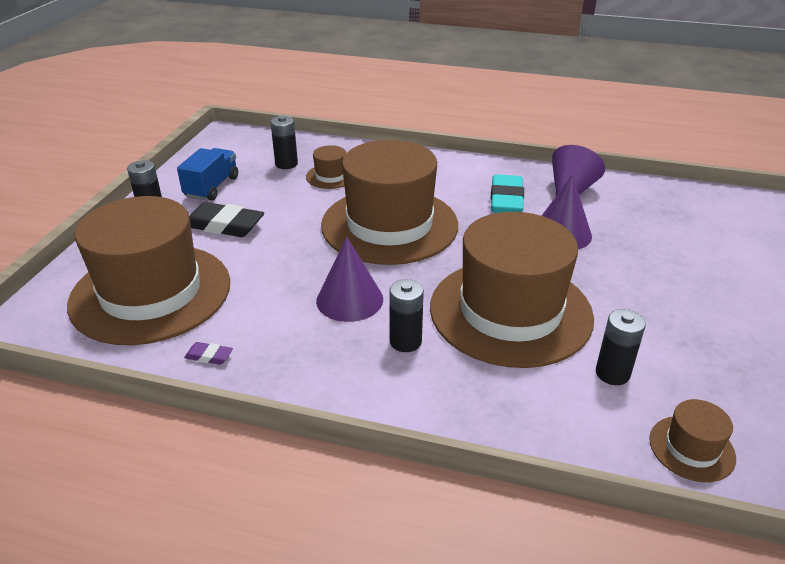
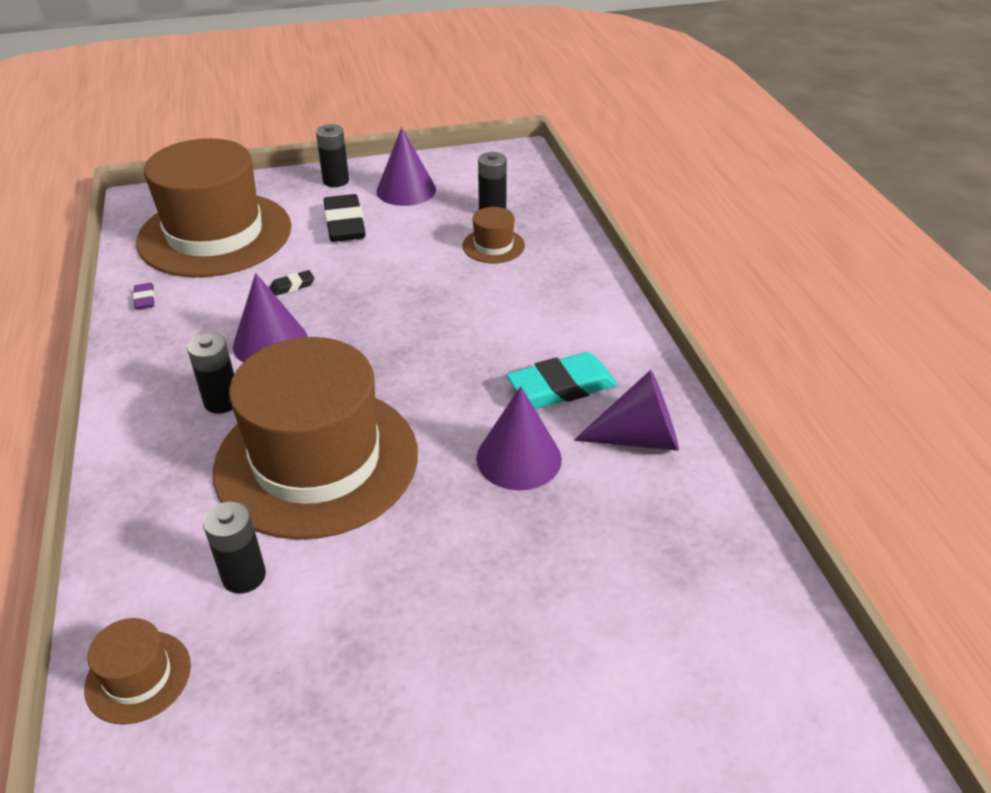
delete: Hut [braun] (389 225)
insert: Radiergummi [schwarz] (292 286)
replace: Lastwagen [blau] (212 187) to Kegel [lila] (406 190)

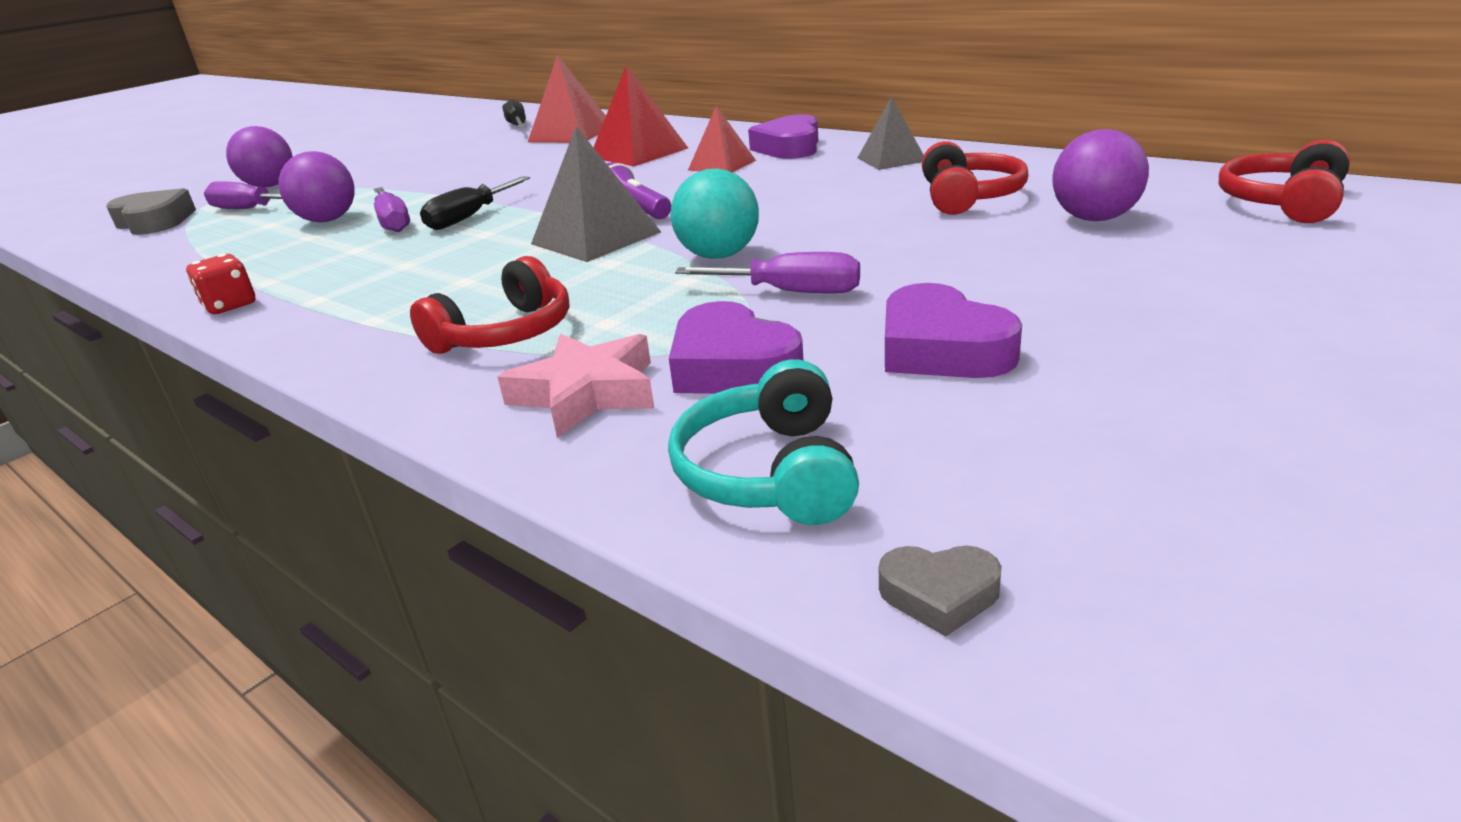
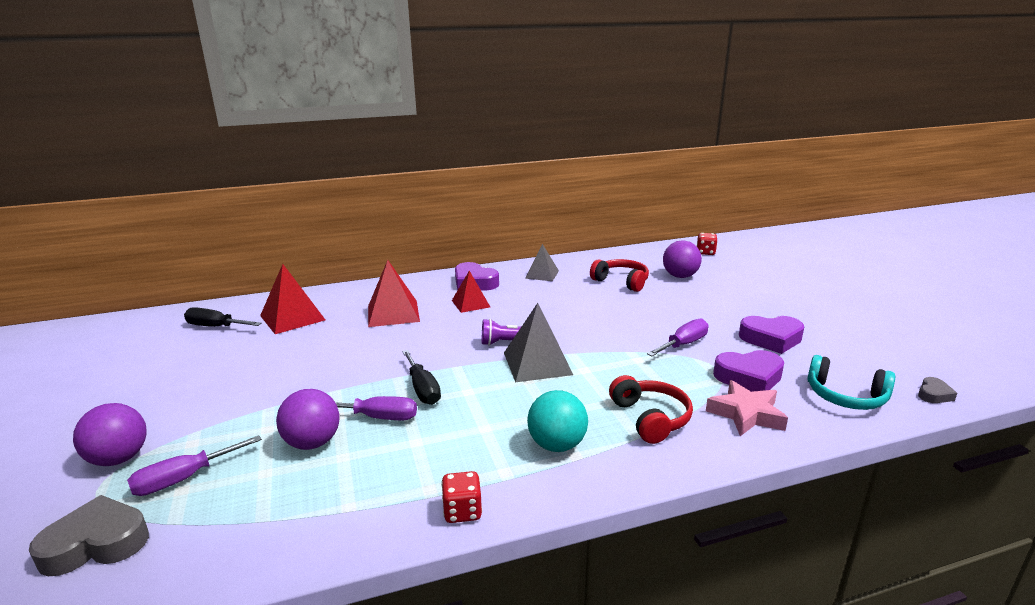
move: Ball [türkis] (719 256) to (557 445)
replace: Kopfhörer [rot] (1283 203) to Spielwürfel [rot] (705 252)

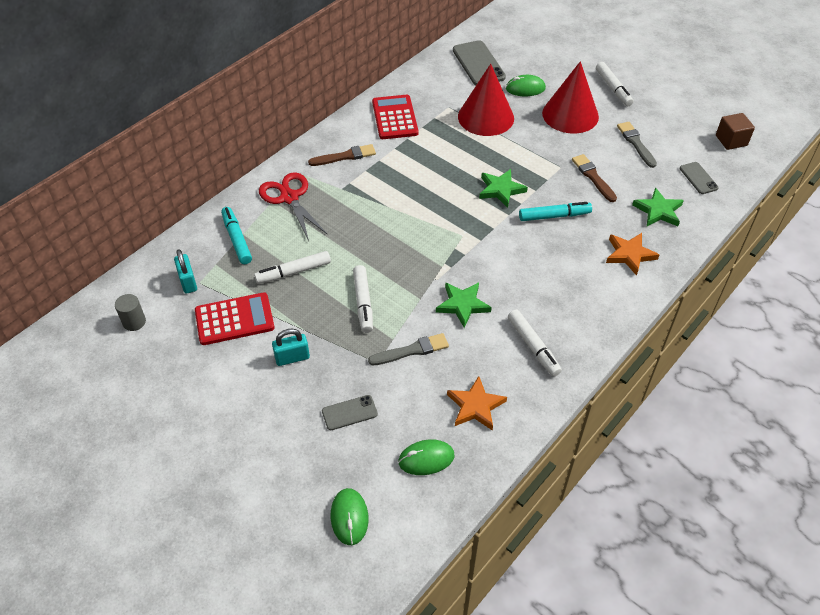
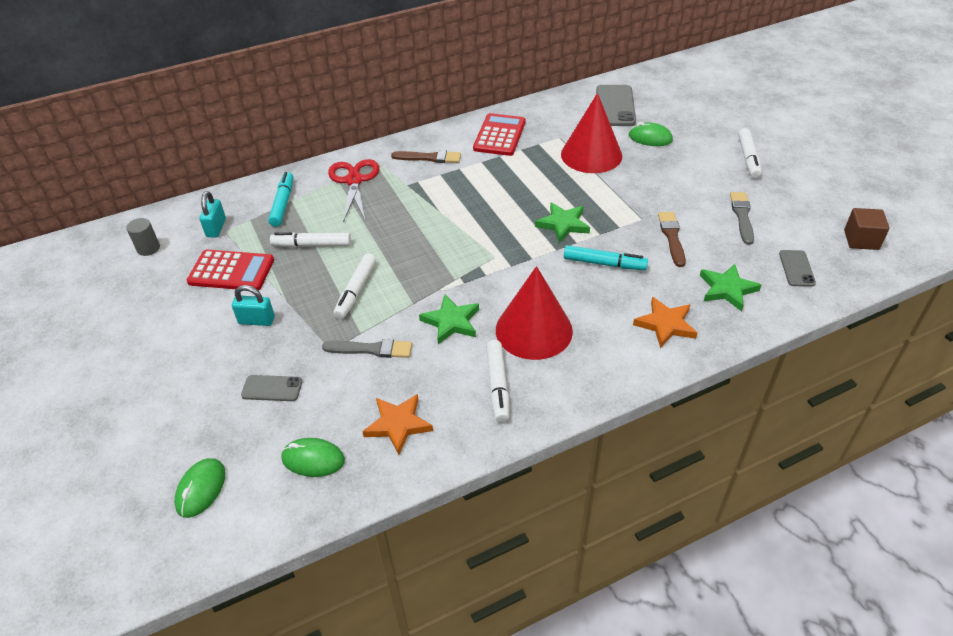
move: Kegel [rot] (570 115) to (534 330)

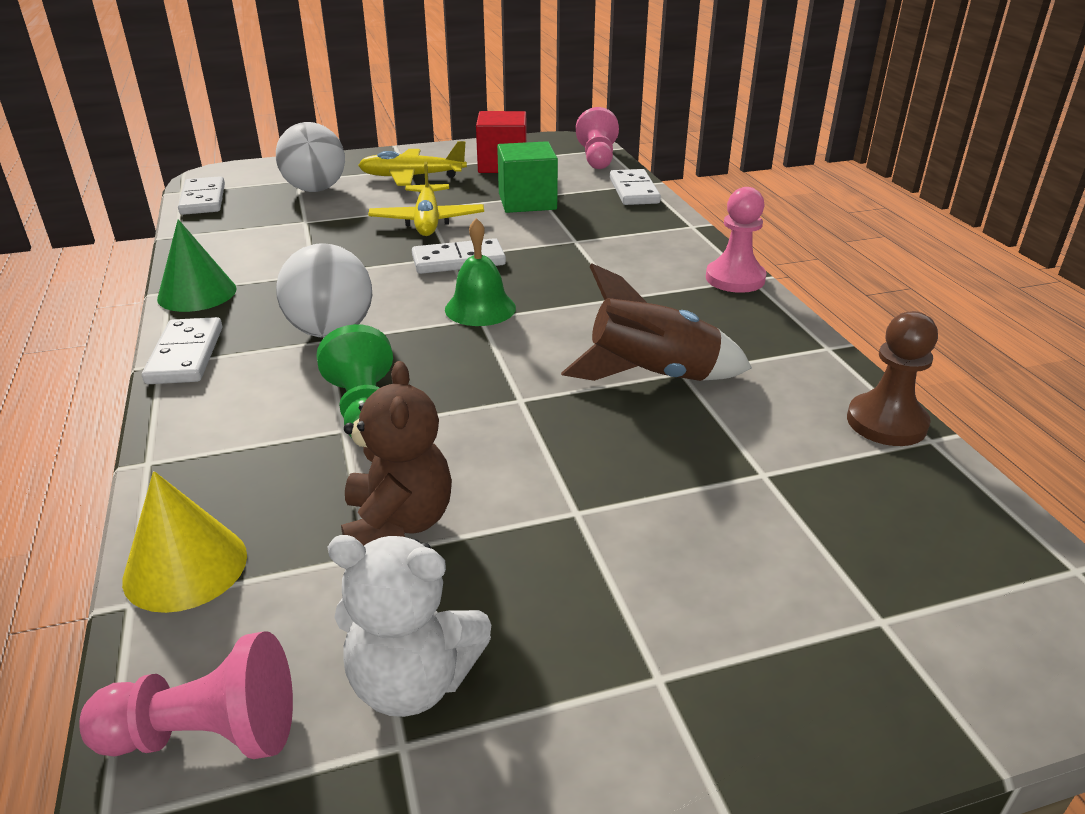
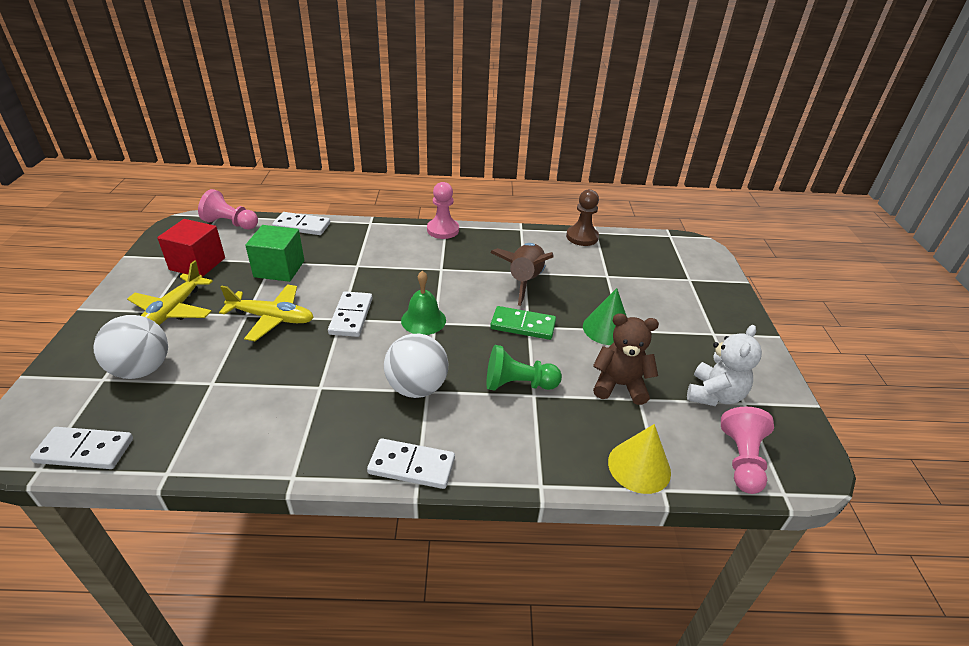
insert: Dominostein [grün] (523 325)
move: Kegel [grün] (197 293) to (607 329)

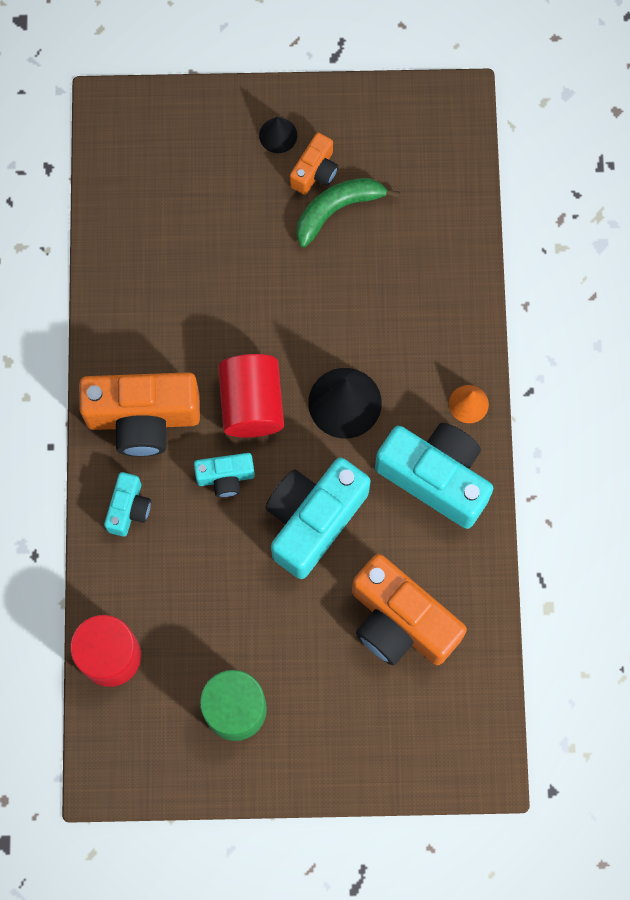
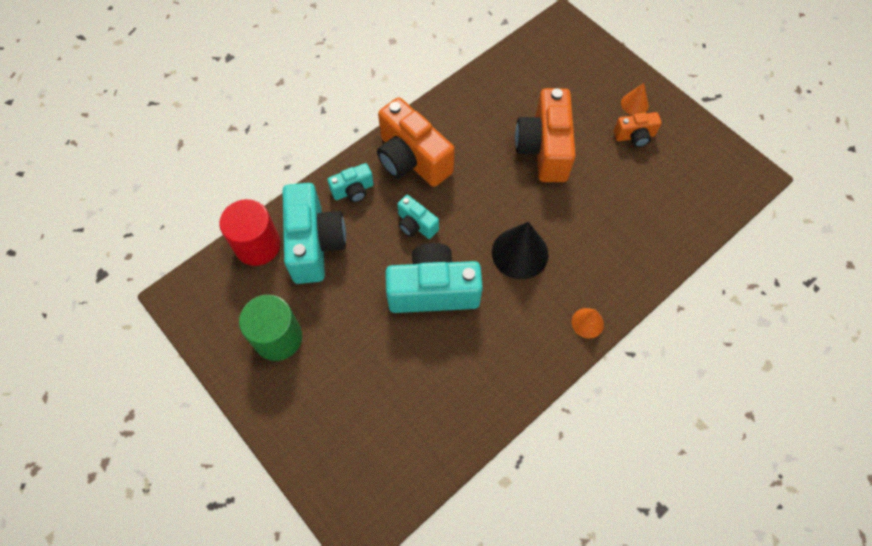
delete: Vollzylinder [rot] (252 404); Banane [grün] (337 210)
move: Kamera [orange] (400 621) to (544 149); Kamera [türkis] (436 477) to (315 244)
recolor: Kegel [schwarz] (278 135) to Kegel [orange] (634 104)

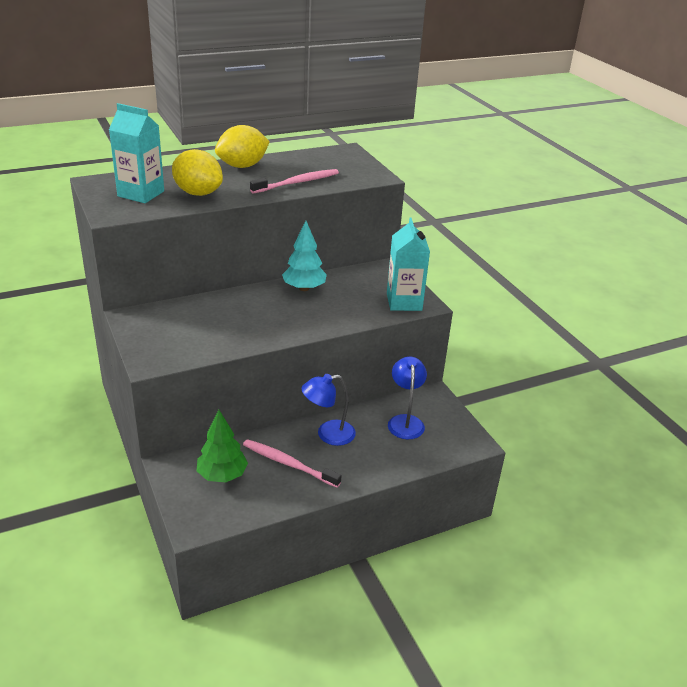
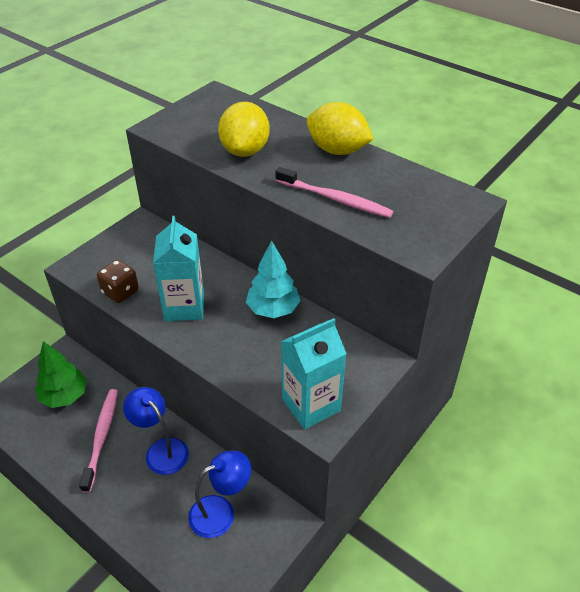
insert: Spielwürfel [braun] (120 292)
move: Getränkekarton [türkis] (141 194) to (184 306)

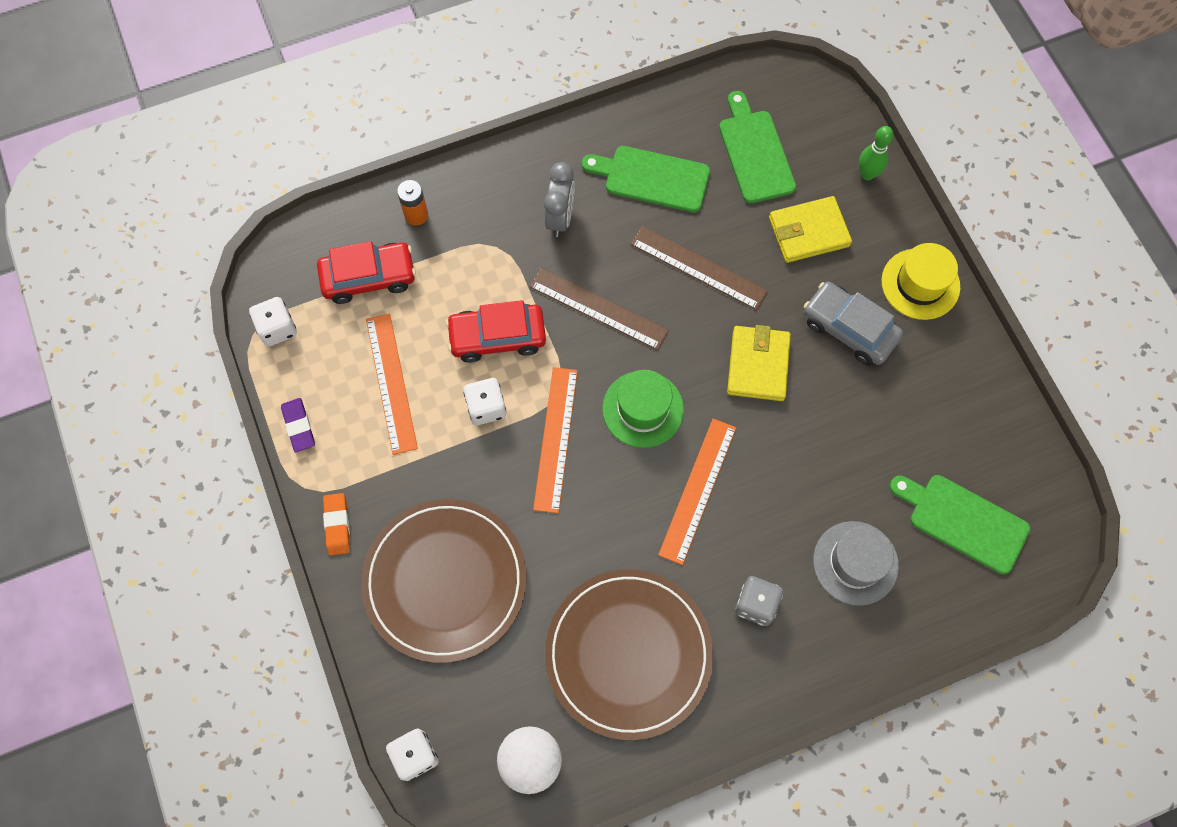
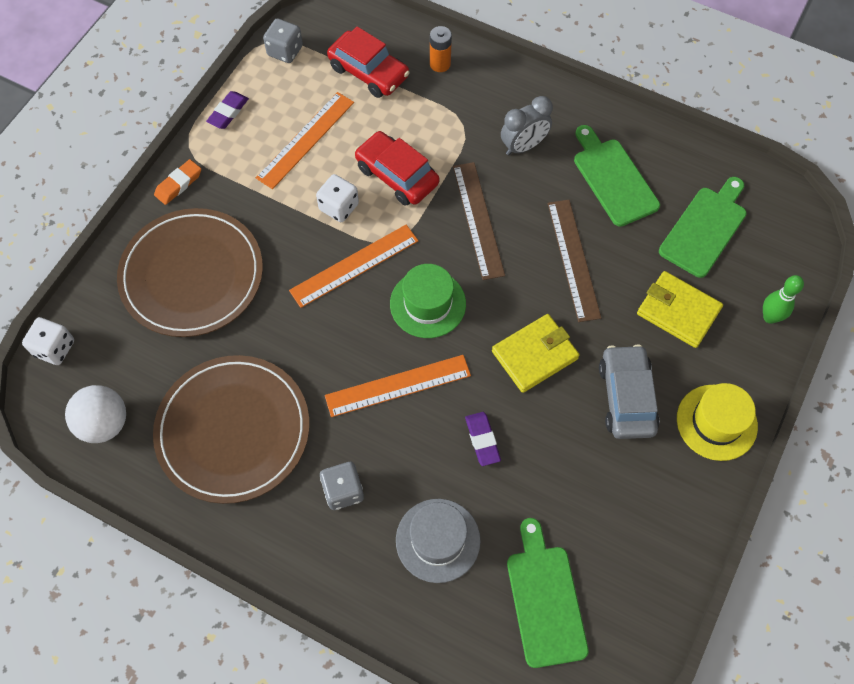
insert: Radiergummi [lila] (482 440)
recolor: Spielwürfel [weiß] (277 328) to Spielwürfel [grau] (285 51)

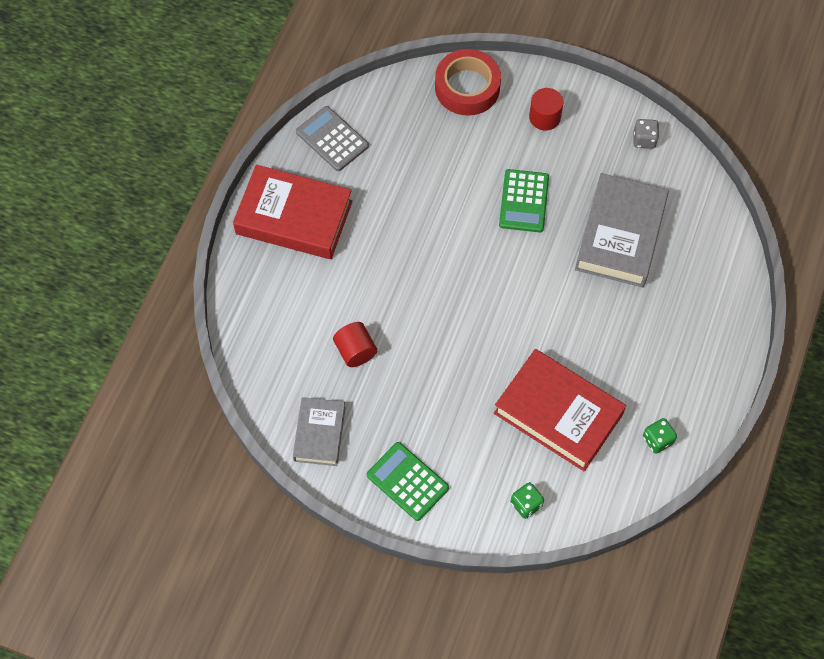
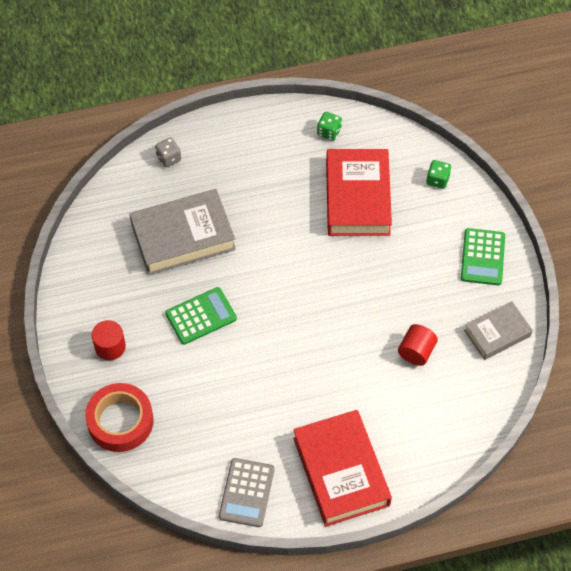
move: Spielwürfel [grau] (644 140) to (168 158)

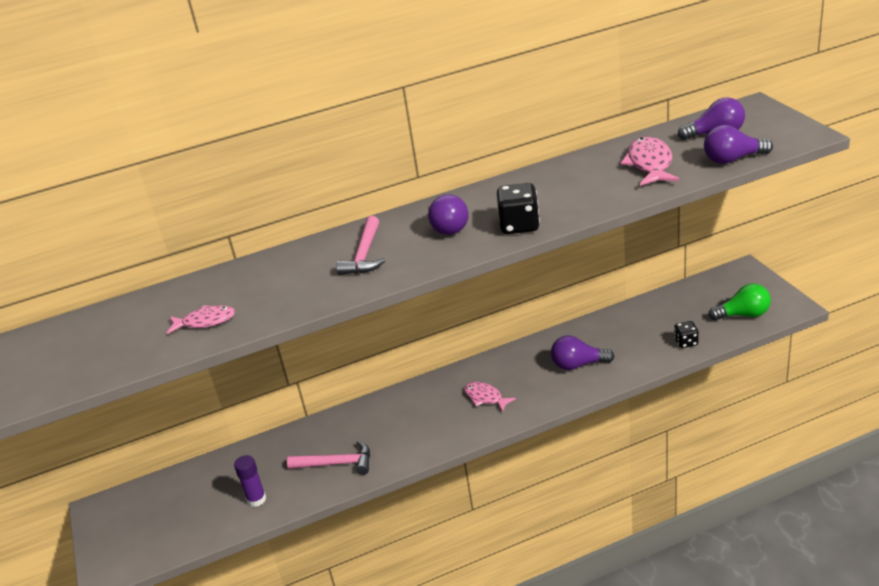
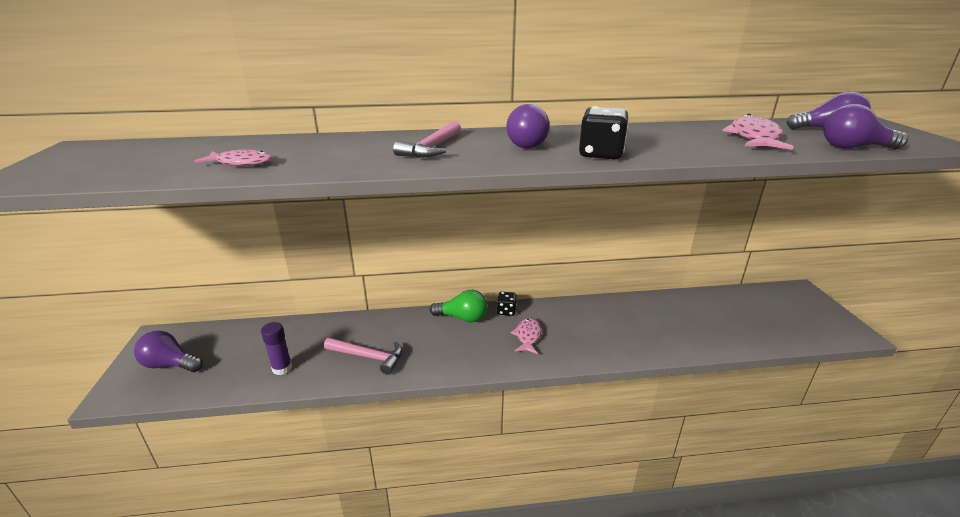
move: Glühbirne [lila] (578 365) to (170 365); Spielwürfel [schwarz] (686 342) to (506 311); Glühbirne [grün] (743 315) to (462 318)
rotate: Fisch [rosa] (485 397) = (528 336) 45 degrees clockwise

